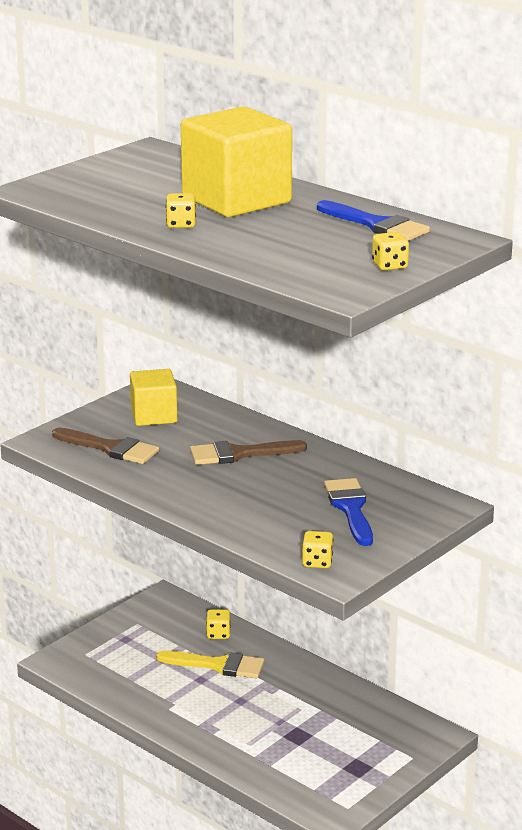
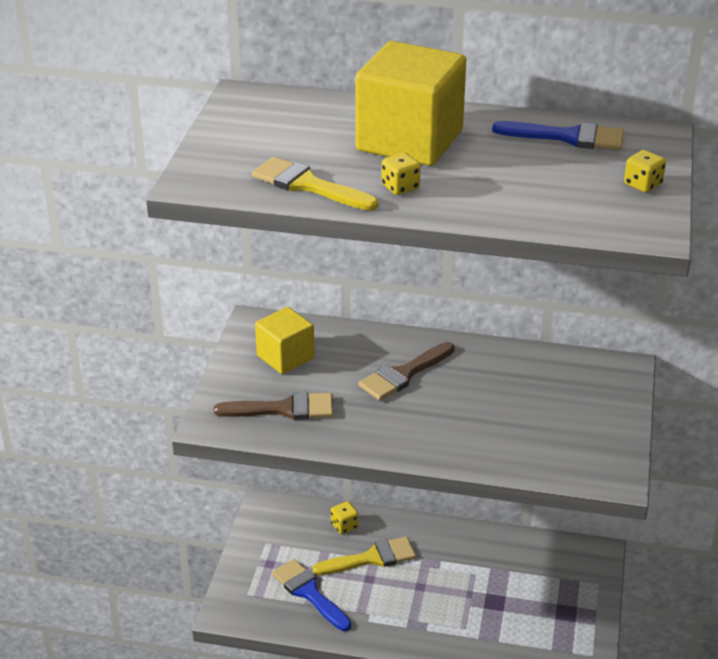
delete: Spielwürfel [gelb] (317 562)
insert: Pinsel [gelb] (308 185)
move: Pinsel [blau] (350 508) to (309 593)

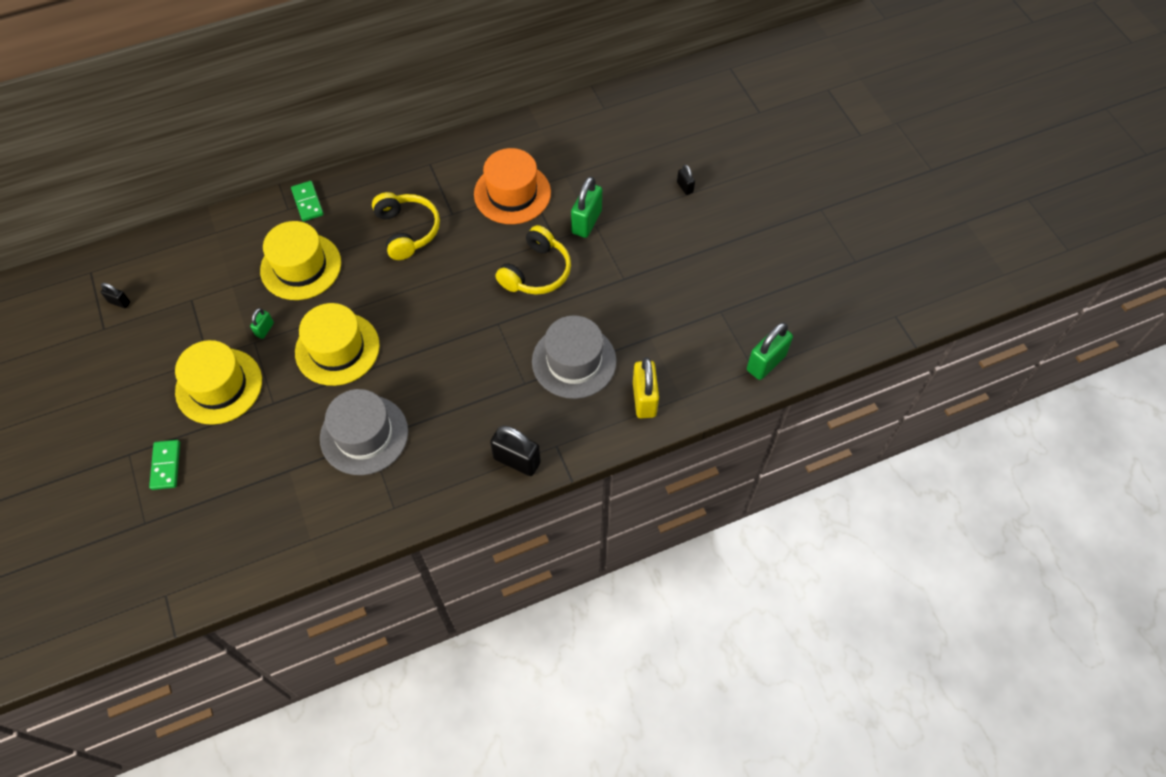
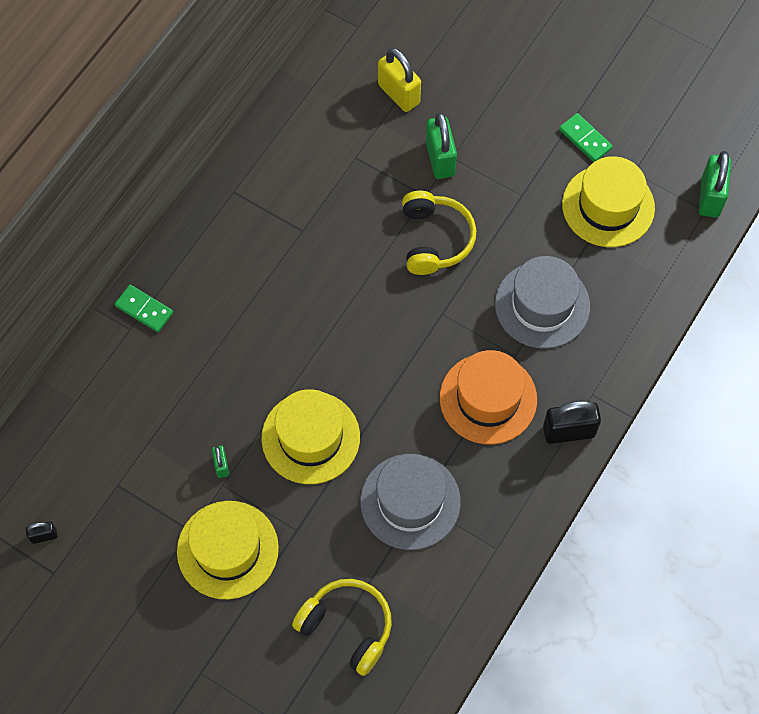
delete: Vorhängeschloss [schwarz] (685 187)
move: Dominostein [grün] (166 465) to (585 139); Hut [gelb] (301 266) to (608 206); Kopfhörer [gelb] (407 230) to (347 627); Hut [orange] (512 193) to (488 398); Vorhängeschloss [gelb] (644 399) to (398 94)

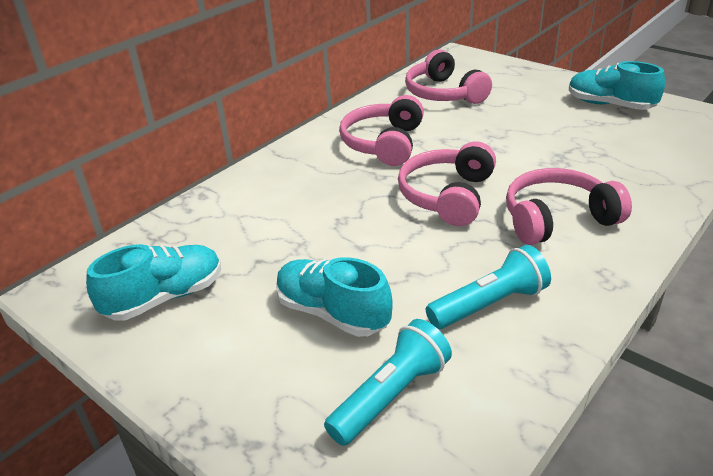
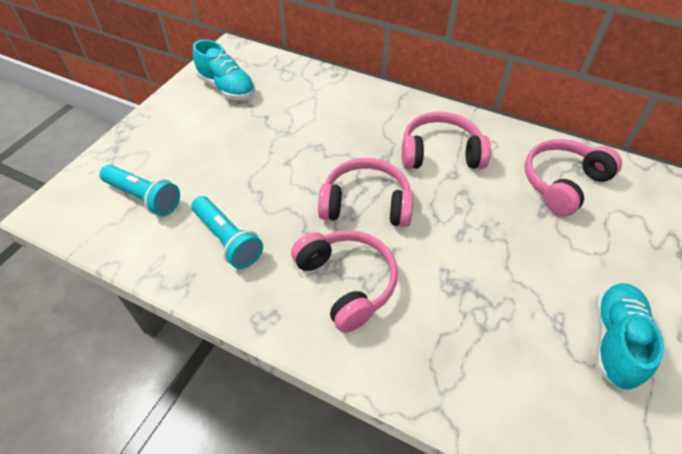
delete: Schuh [türkis] (332 313)

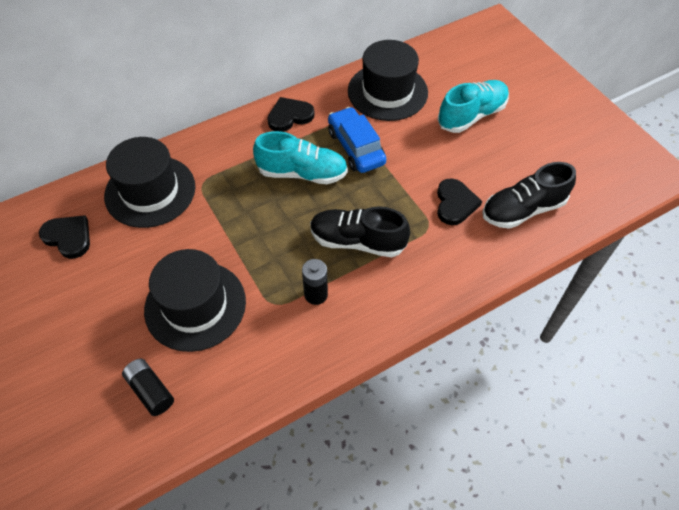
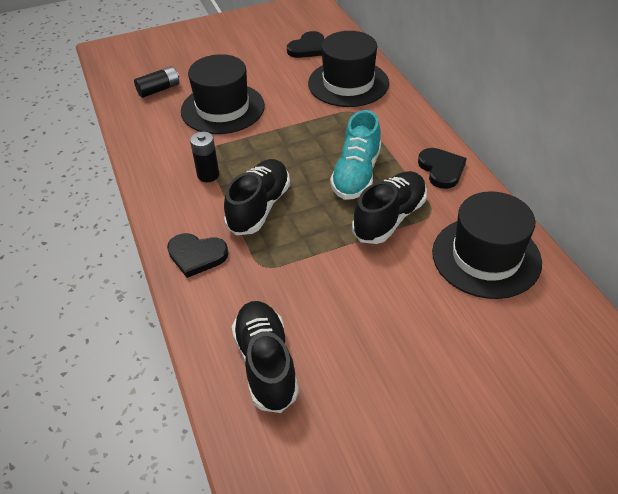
delete: Schuh [türkis] (472 115)
move: Herz [schwarz] (455 203) to (196 255)
replace: Auto [blau] (356 147) to Schuh [schwarz] (389 218)

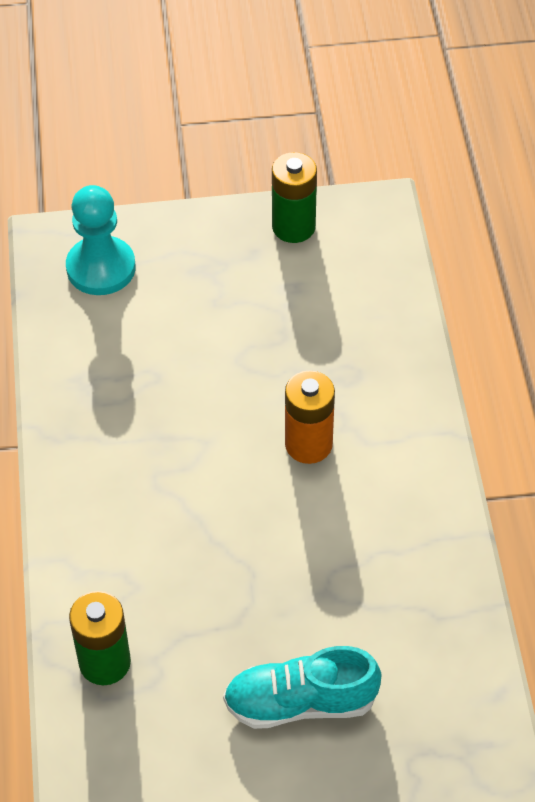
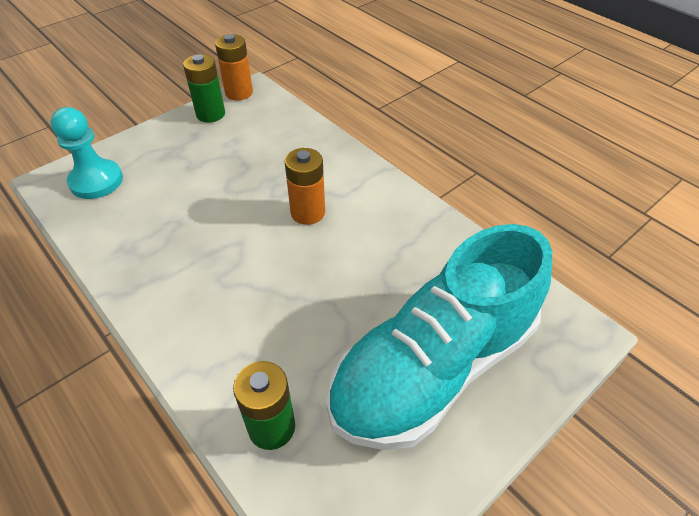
insert: Batterie [orange] (239 93)
resize: Schuh [türkis] (300 702) = (434 367) x1.97

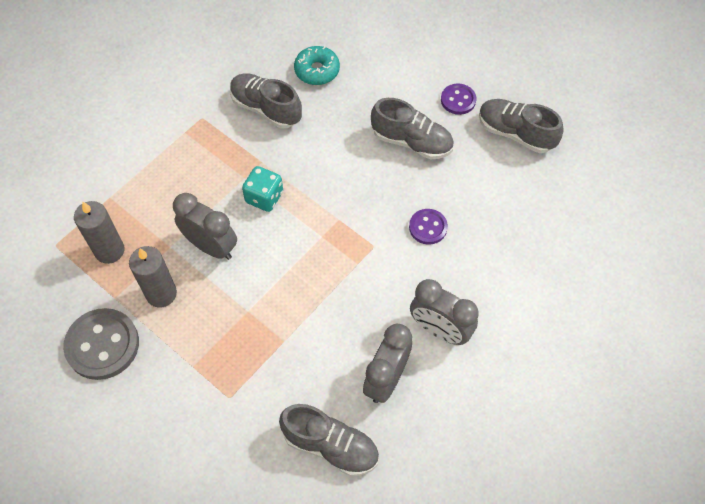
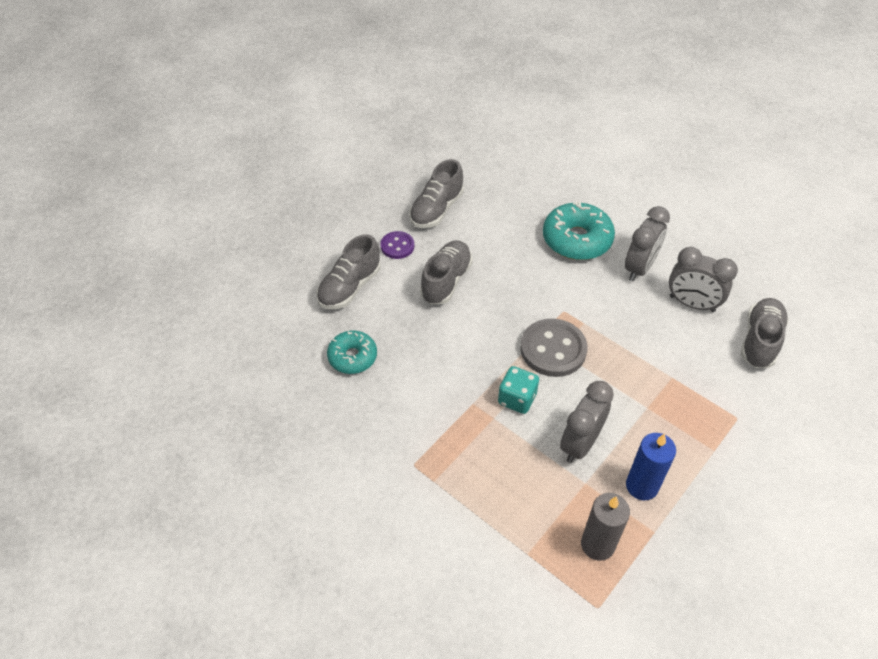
delete: Knopf [lila] (428 227)
insert: Donut [türkis] (577 240)
move: Knopf [grau] (102 345) to (553 349); Schuh [grau] (266 109) to (349 287)
recolor: Kerze [grau] (161 294) to Kerze [blau] (642 486)

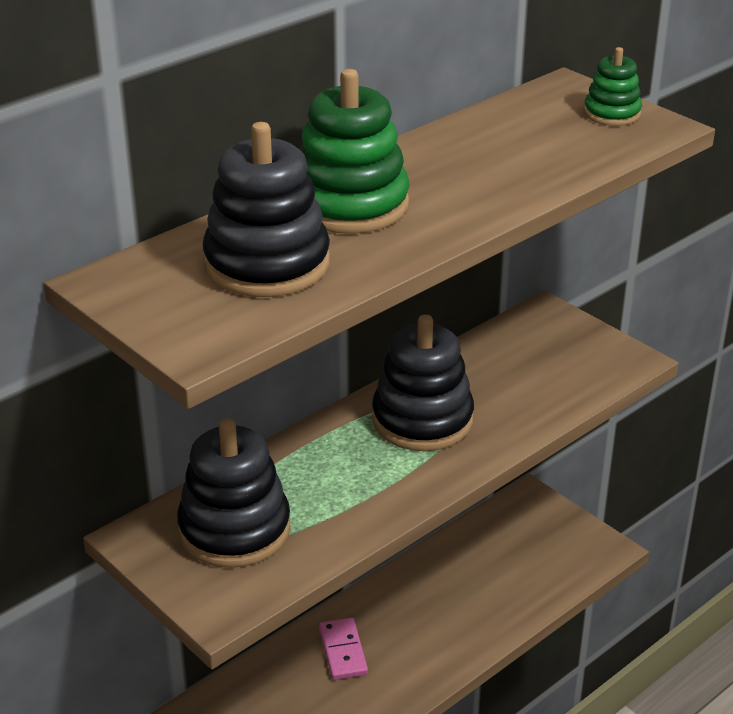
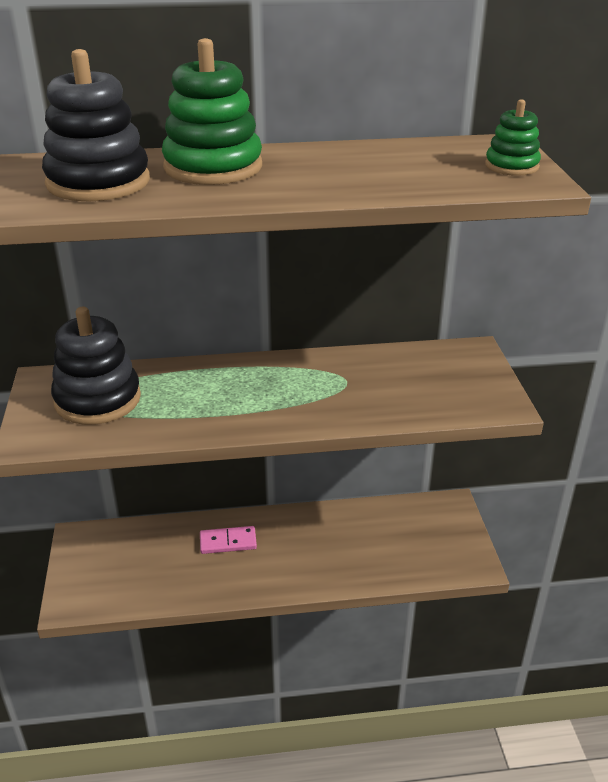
delete: Stapelspielzeug [schwarz] (422 420)
rotate: Dominostein [rosa] (343 651) = (228 542) 60 degrees clockwise

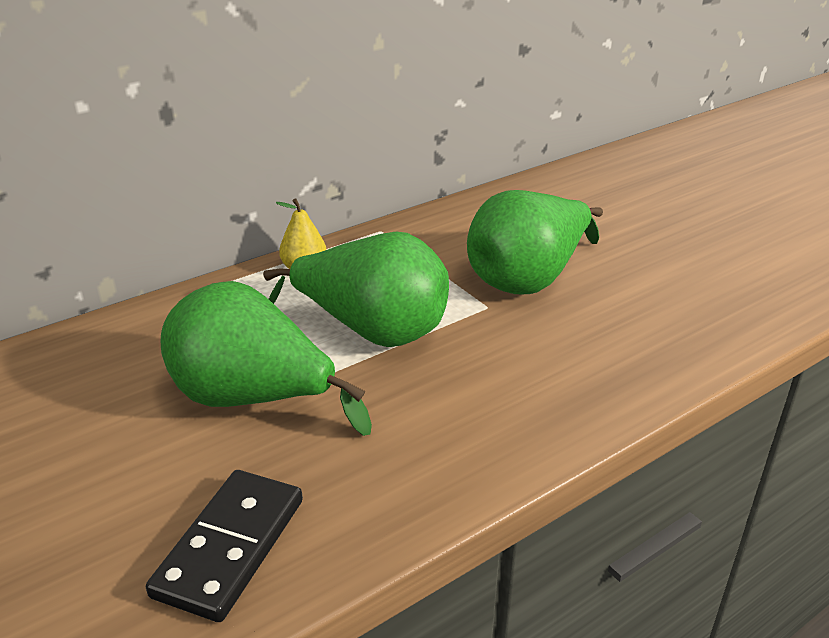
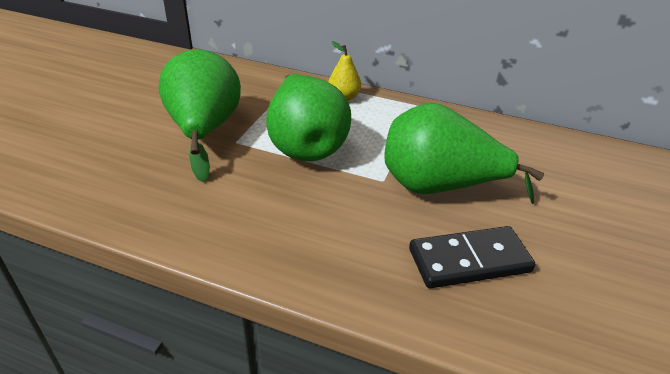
move: Dominostein [schwarz] (230 547) to (469 261)

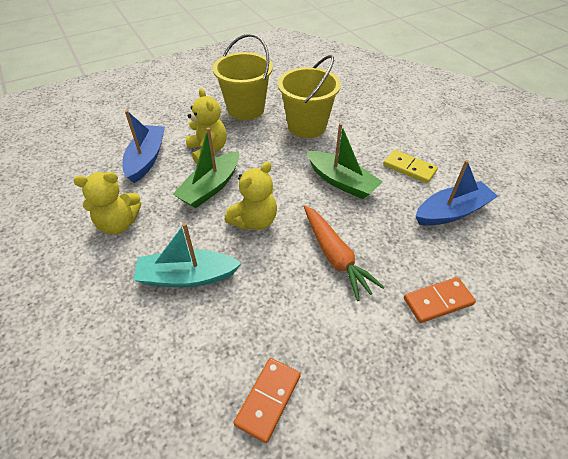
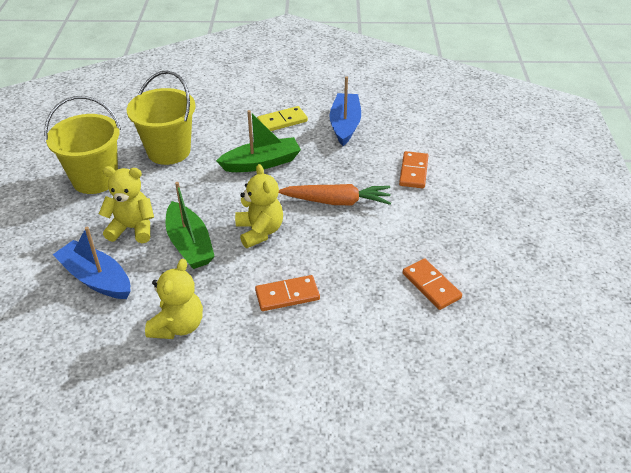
replace: Boot [türkis] (187 277) to Dominostein [orange] (287 295)

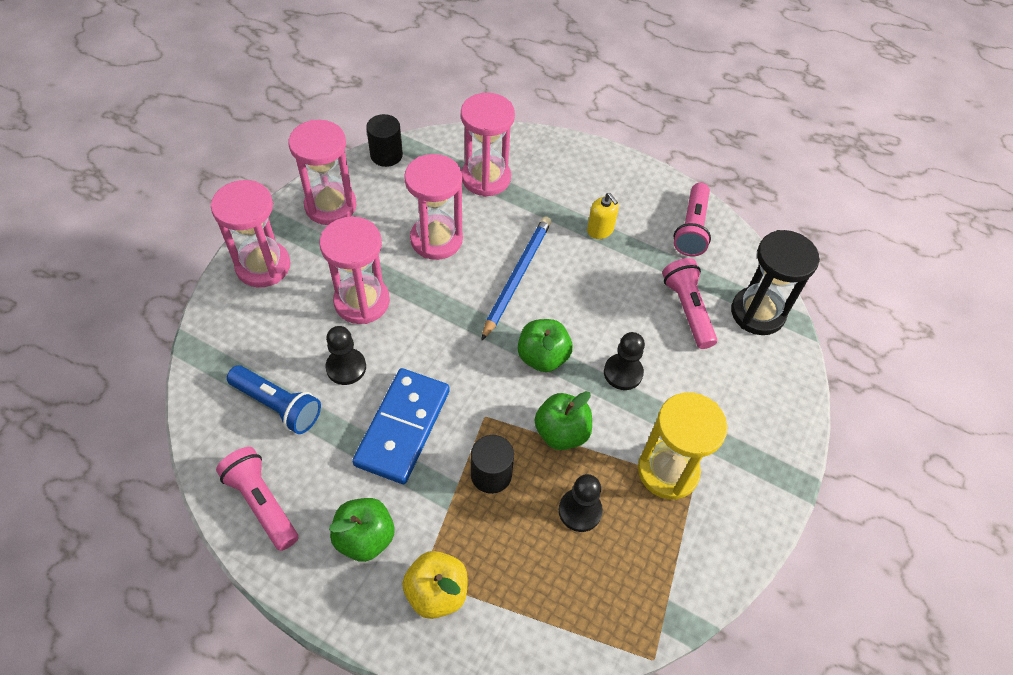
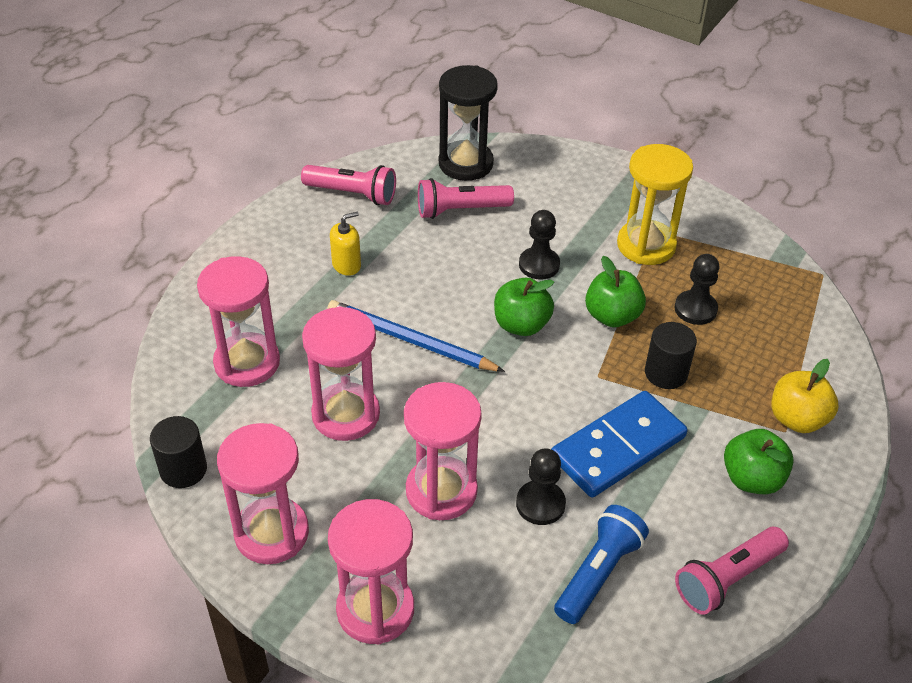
rotate: Dominostein [blau] (403 427) = (618 447) 60 degrees counterclockwise

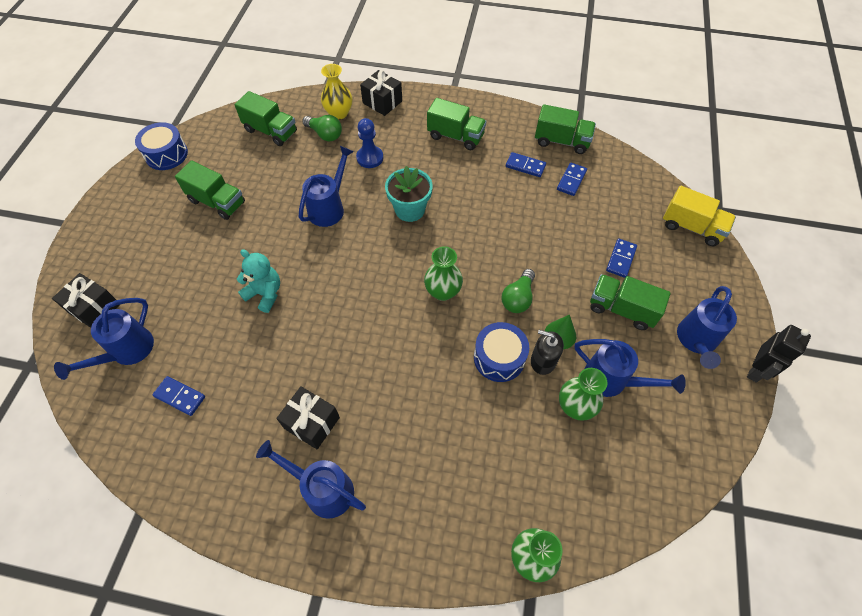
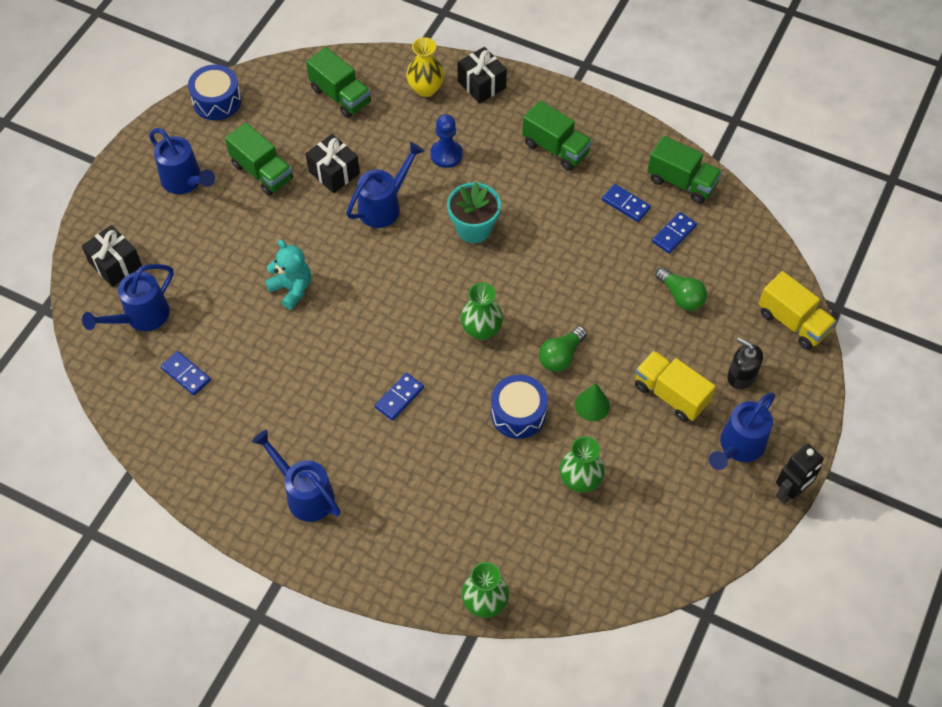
move: Geschenk [schwarz] (312 423) to (334 172); Glühbirne [grün] (325 134) to (681 296); Seifenspender [schwarz] (543 361) to (741 376); Gießkanne [blau] (612 380) to (185 181); Dominostein [blau] (620 259) to (399 397)
recolor: Lastwagen [grün] (621 309) to Lastwagen [gelb] (670 394)

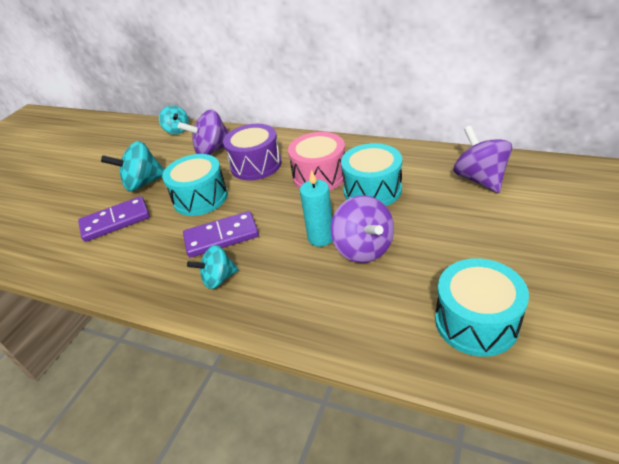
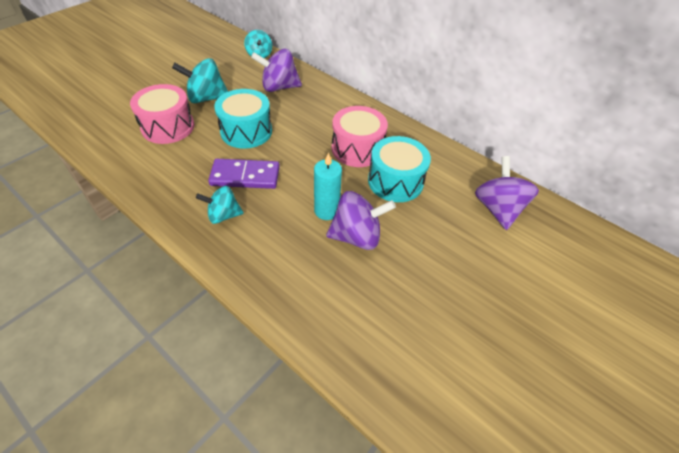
delete: Trommel [lila] (256 165); Trommel [türkis] (476 322)
replace: Dominostein [lila] (115 221) to Trommel [rosa] (168 127)
rotate: Kreisel [lila] (363 248) = (356 236) 90 degrees counterclockwise

